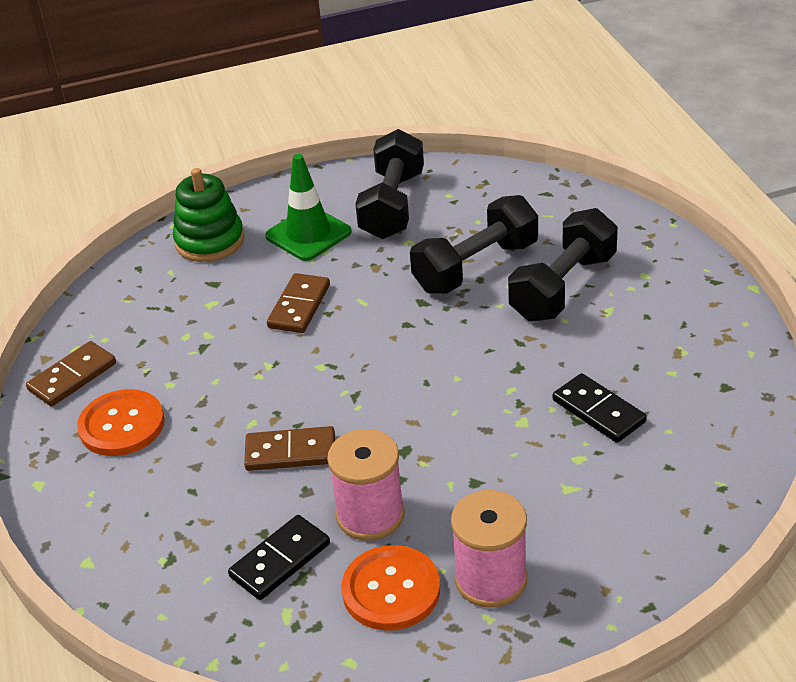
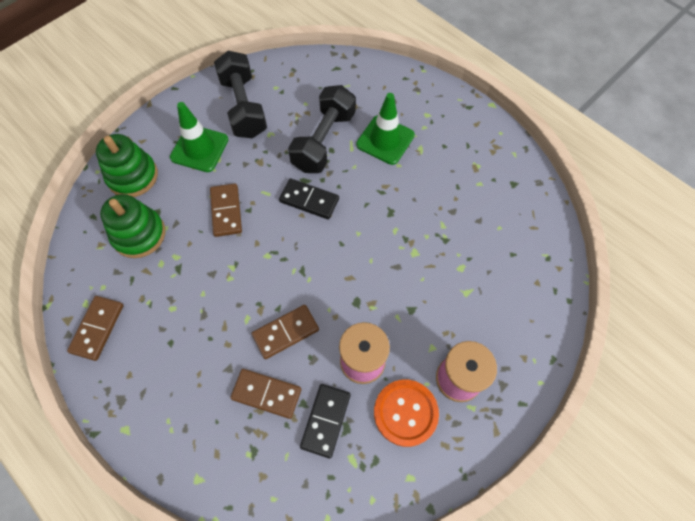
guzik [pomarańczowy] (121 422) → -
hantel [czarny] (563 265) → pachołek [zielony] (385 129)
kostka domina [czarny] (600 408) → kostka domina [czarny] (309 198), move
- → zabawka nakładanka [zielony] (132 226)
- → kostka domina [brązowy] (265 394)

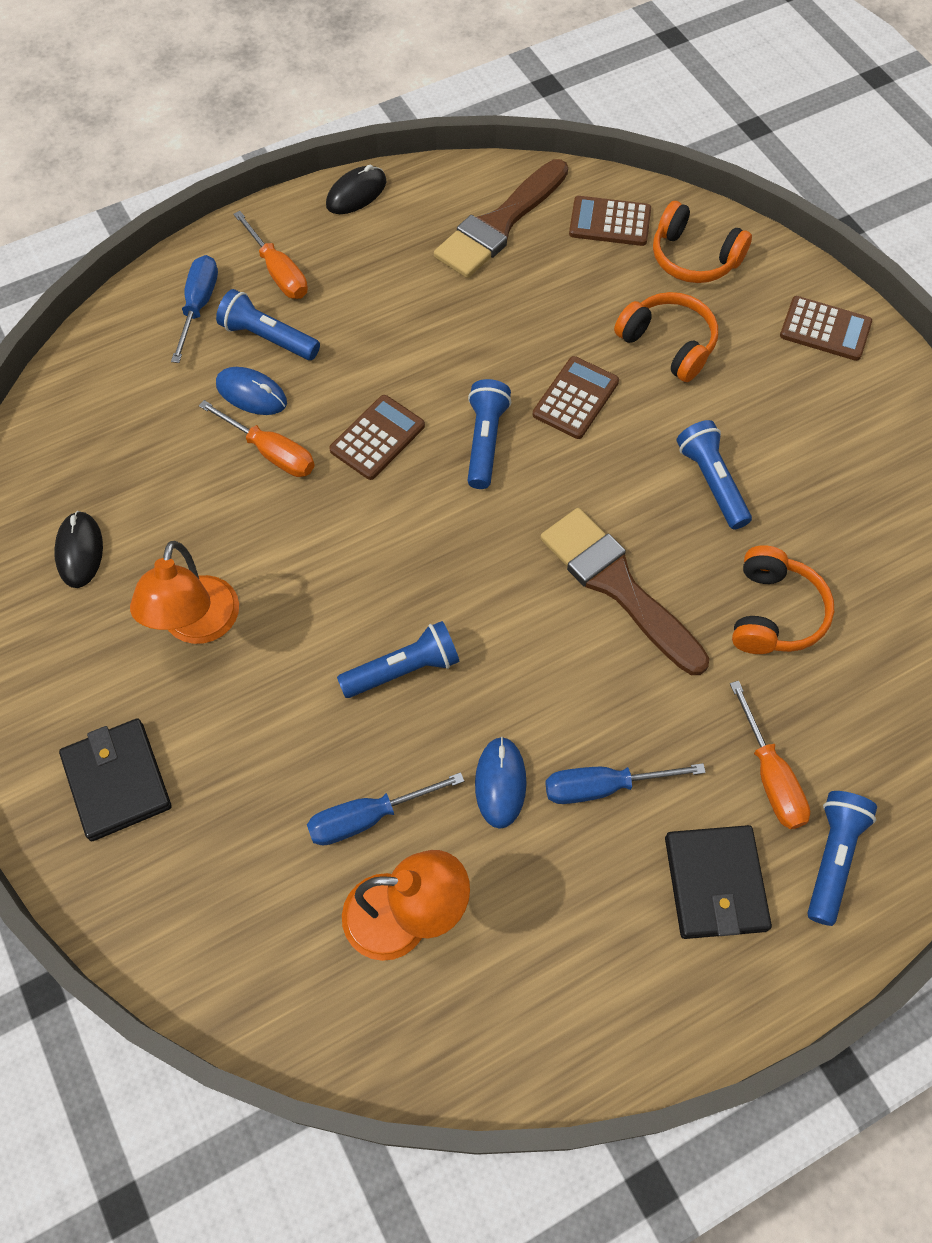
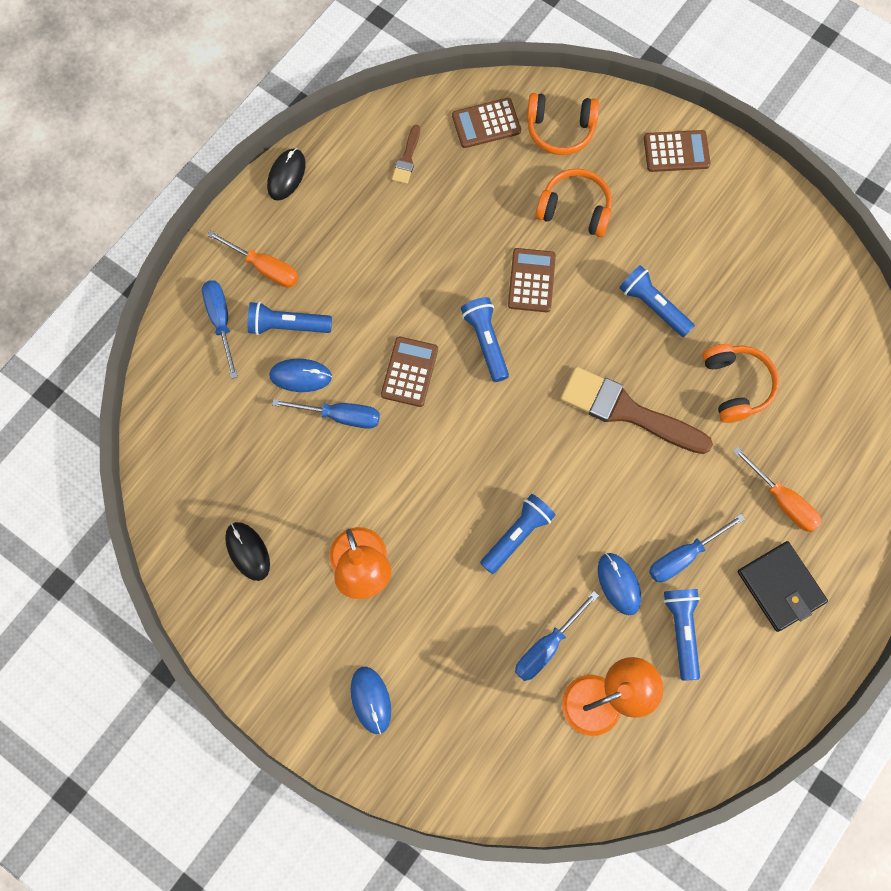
portfel [czarny] (115 779) → myszka [niebieski] (371 700)
śrubokręt [pomarańczowy] (257 438) → śrubokręt [niebieski] (326 414)
pędzel [brązowy] (501 218) → pędzel [brązowy] (406 154), x0.46
latarka [niebieski] (842 858) → latarka [niebieski] (681 635), move

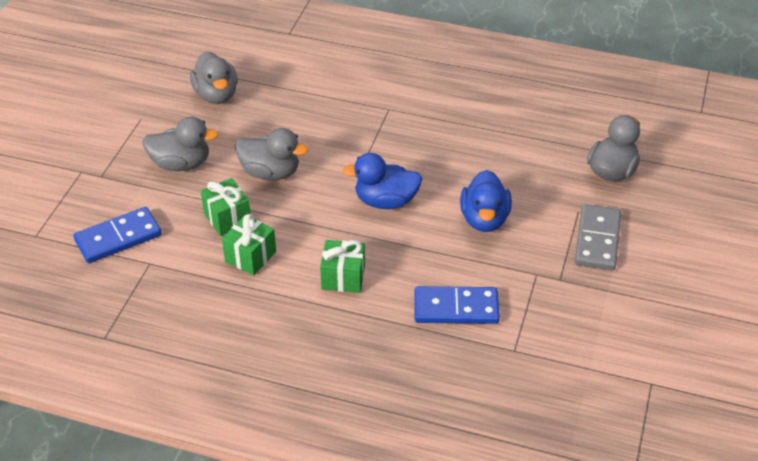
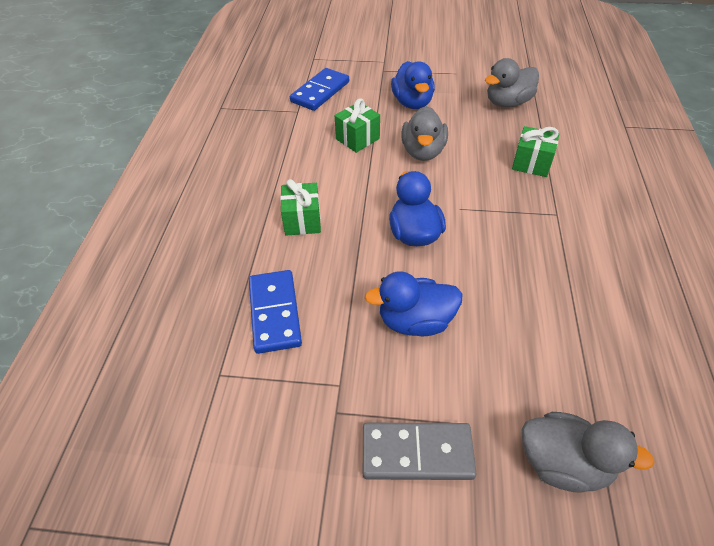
kostka domina [niebieski] (117 235) → kostka domina [niebieski] (319 89), 75 degrees clockwise
kaczka [szary] (180 144) → kaczka [niebieski] (413 85)
prezent [zielony] (249 244) → prezent [zielony] (536 151), move

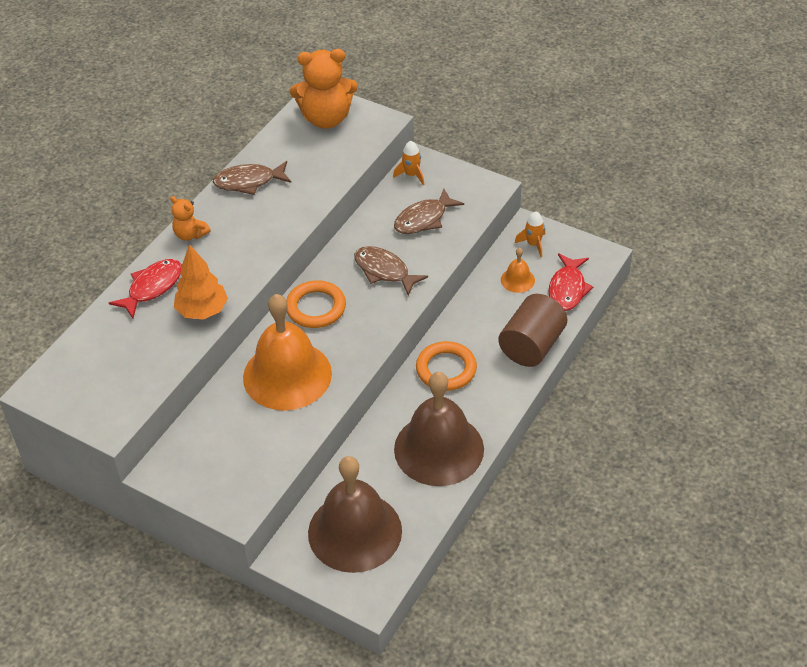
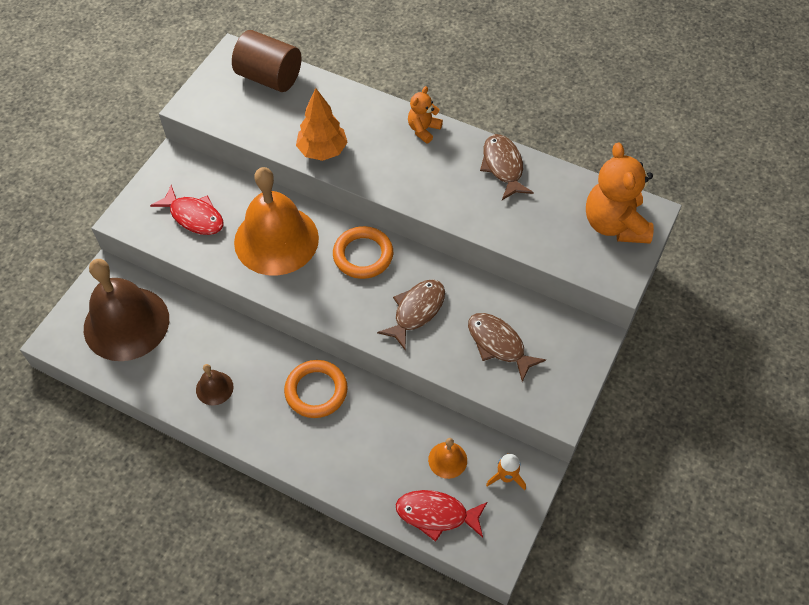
ryba [czerwony] (145 288) → ryba [czerwony] (187 210), move
rakieta [pomarańczowy] (408 163) → -
dzwonek [brązowy] (439 429) → dzwonek [brązowy] (215 384), x0.42
walec [brązowy] (532 330) → walec [brązowy] (266 61), move

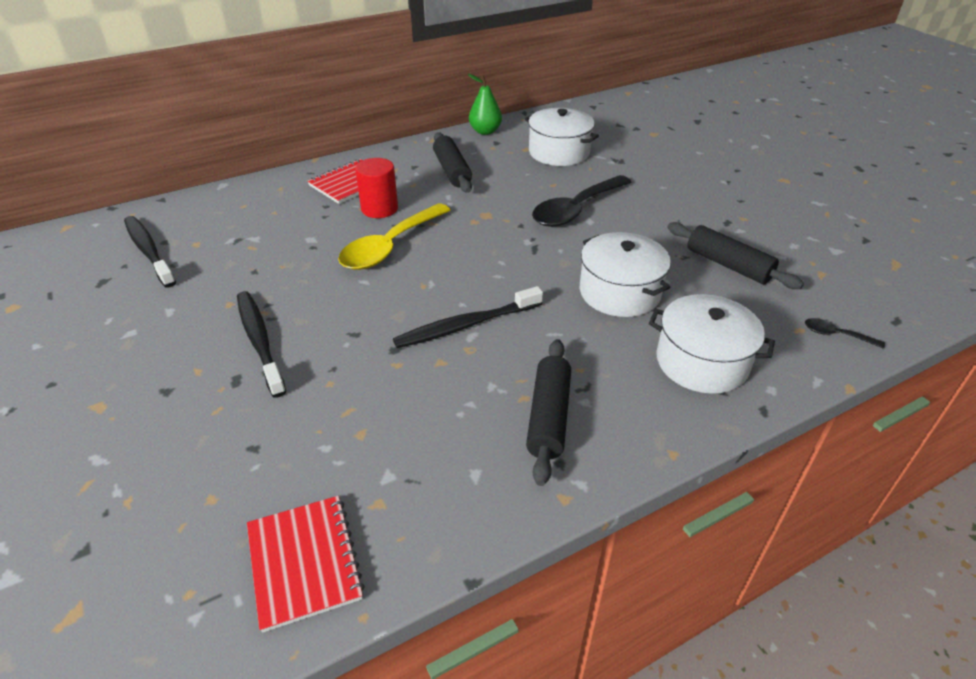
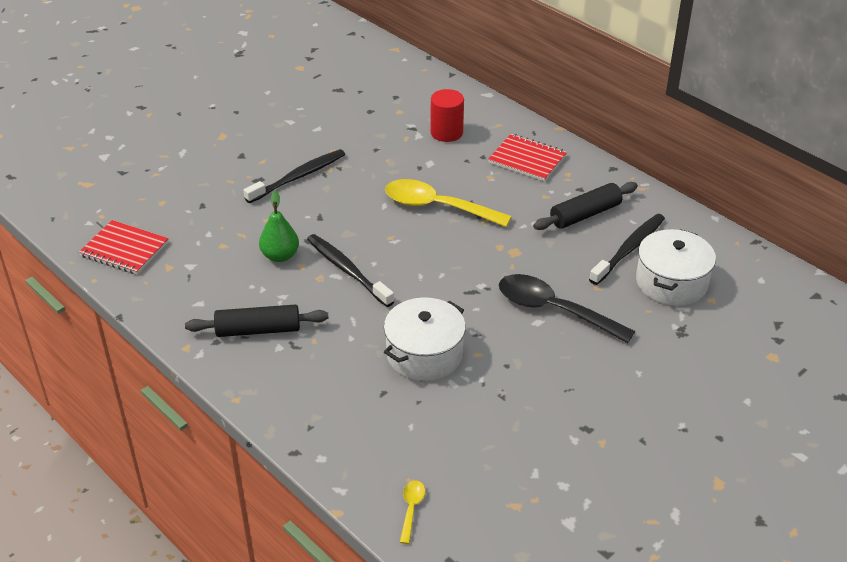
szczoteczka do zębów [czarny] (150 252) → szczoteczka do zębów [czarny] (627 249), move
zeszyt [czerwony] (306 564) → zeszyt [czerwony] (124 247), 60 degrees clockwise
walec [czerwony] (376 188) → walec [czerwony] (447 115), move
gruszka [zielony] (485 104) → gruszka [zielony] (279 226), move
garnek [biały] (712 344) → -
wałek do ciasta [czarny] (735 255) → -
łyżka [czarny] (845 333) → łyżka [żółty] (412 512)

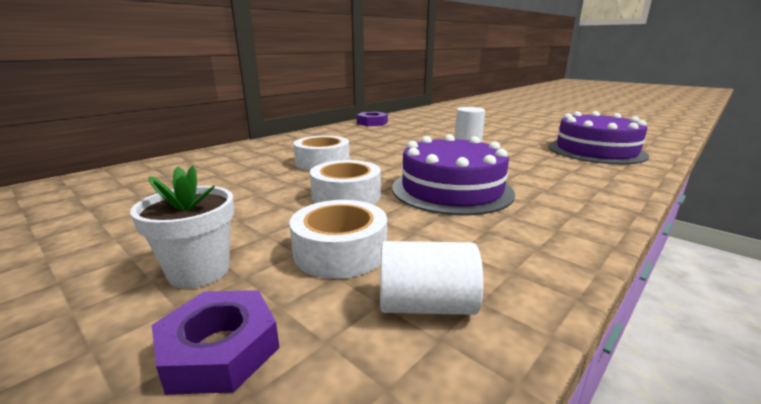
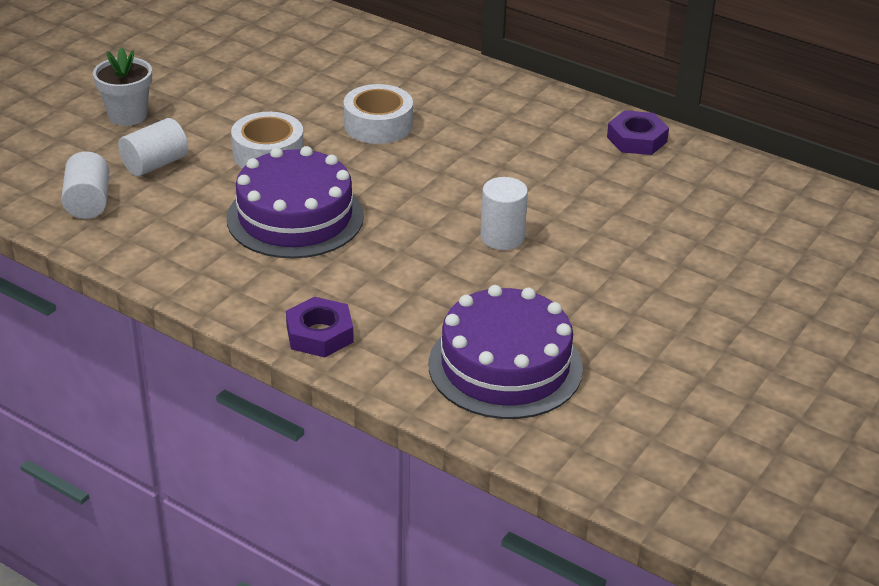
nakrętka [fioletowy] (216 342) → nakrętka [fioletowy] (320 327), move
taśma klejąca [biały] (338 239) → walec [biały] (153 147)

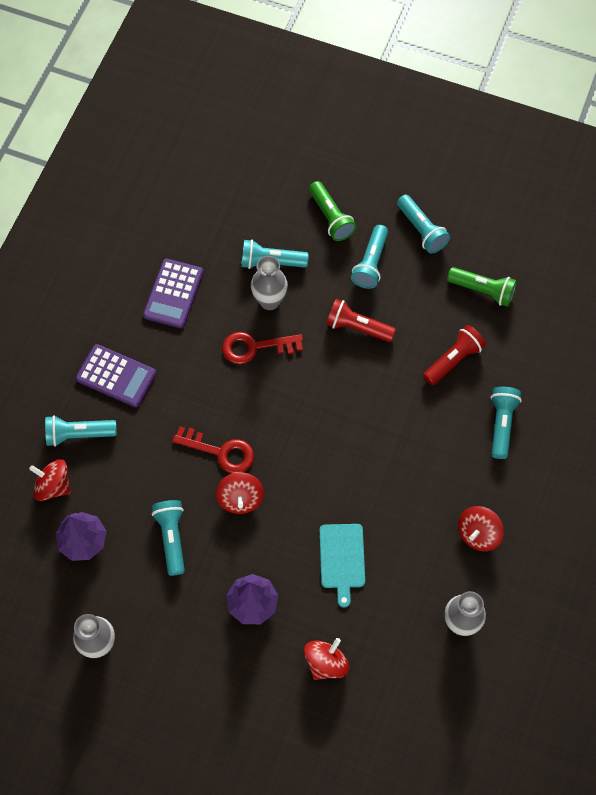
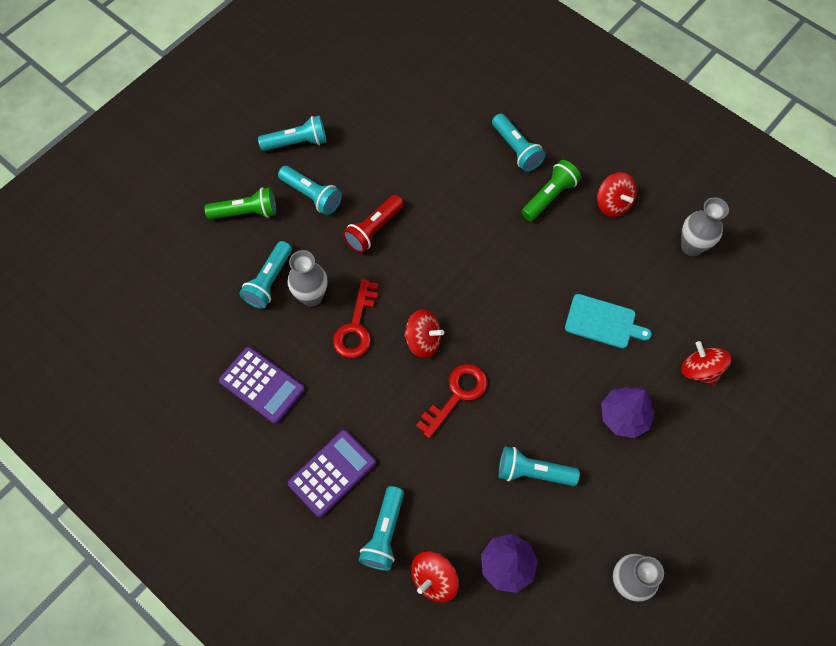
bączek [czerwony] (240 493) → bączek [czerwony] (424 333), move
latarka [czerwony] (454 355) → -
latarka [zielony] (482 287) → latarka [zielony] (551 190), move
latarka [turkusowy] (506 423) → latarka [turkusowy] (519 142), 150 degrees counterclockwise

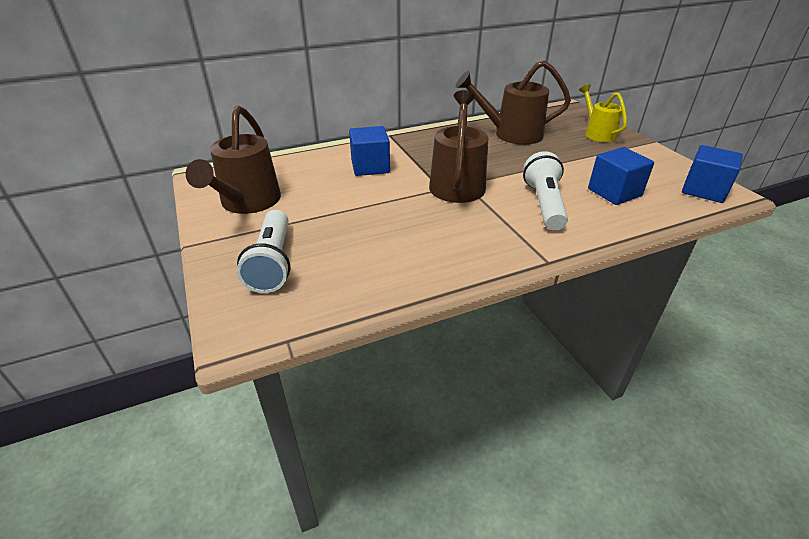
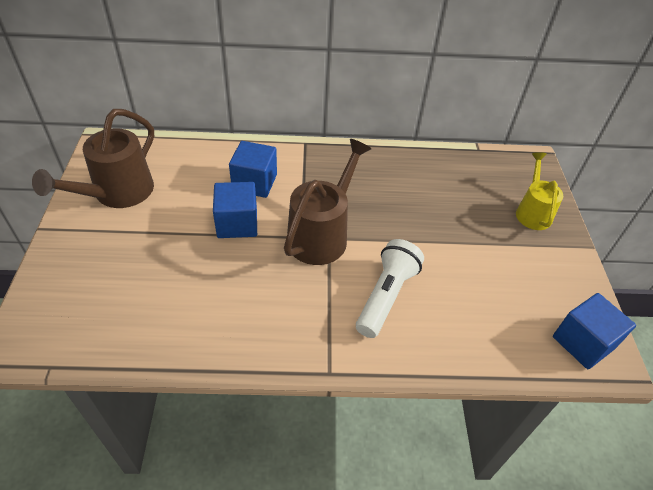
latarka [biały] (263 251) → -
konewka [brązowy] (513 102) → -
sześcian [niebieski] (621 176) → sześcian [niebieski] (235 210), move

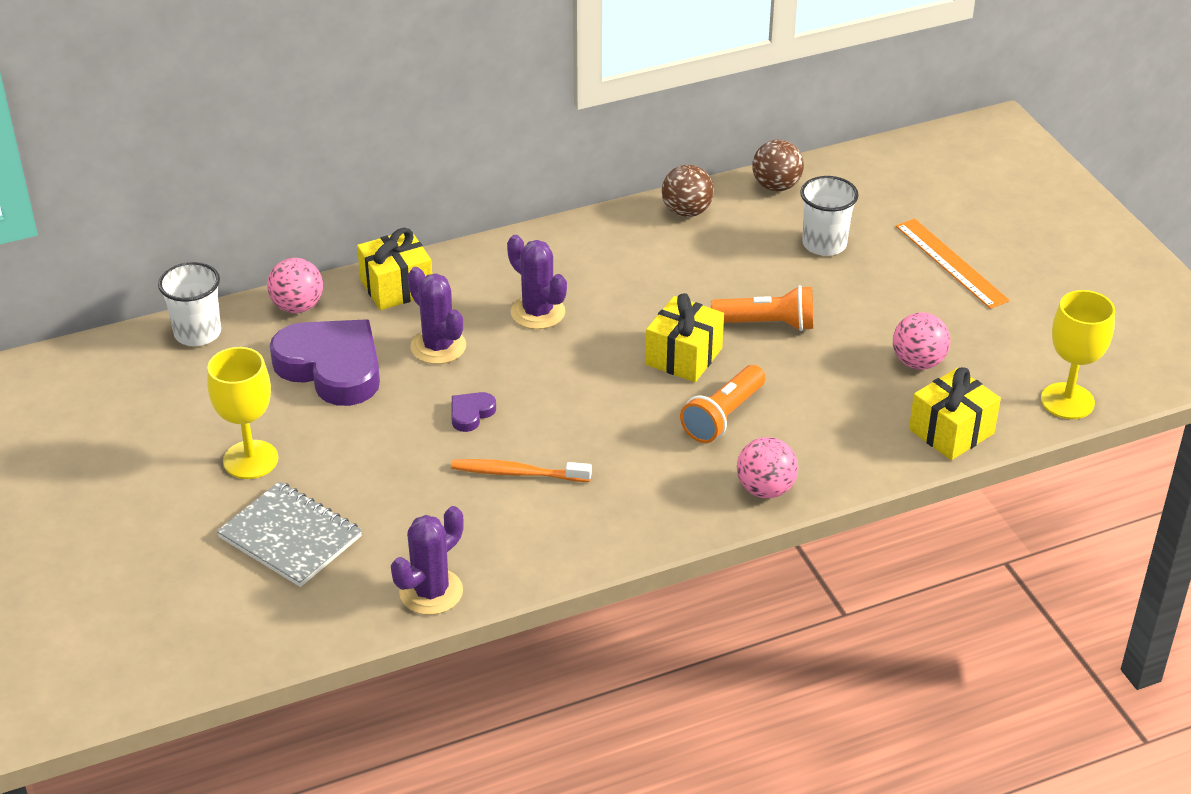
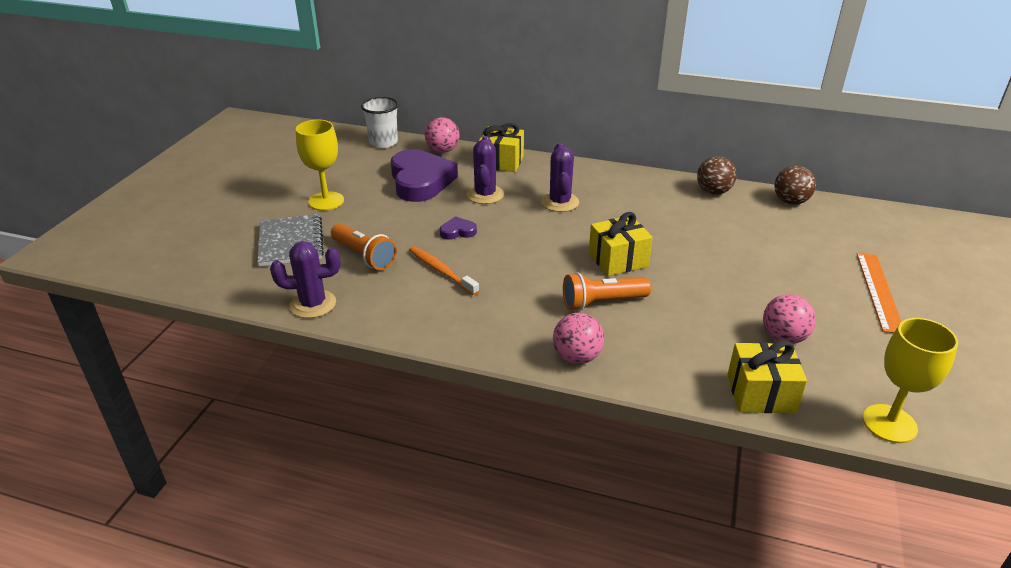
latarka [pomarańczowy] (762 308) → latarka [pomarańczowy] (364 246), move
szklanka [biały] (829 216) → -

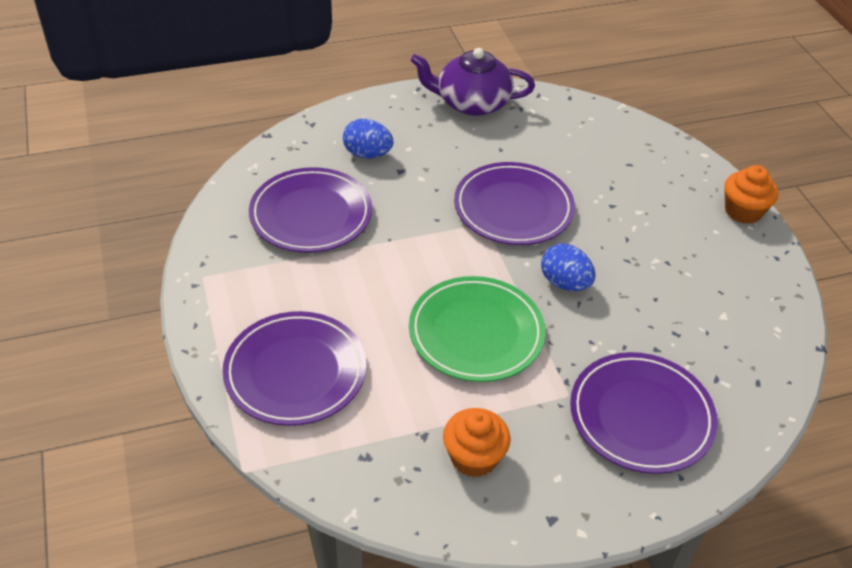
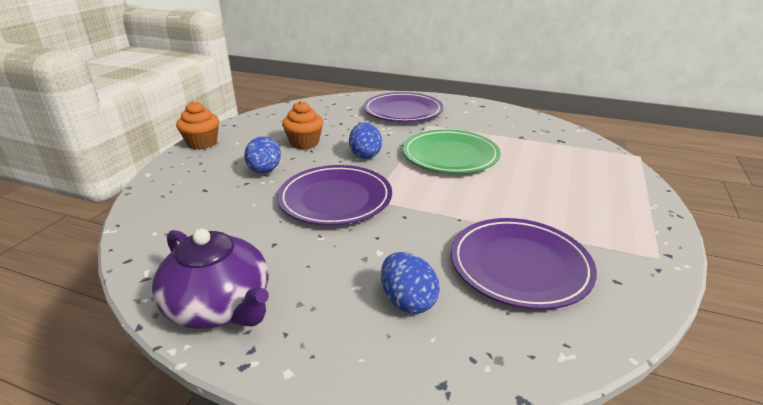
talerz [fioletowy] (294 368) → -
muffinka [pomarańczowy] (477 442) → muffinka [pomarańczowy] (302 125), move
- → jajko [niebieski] (262 154)

